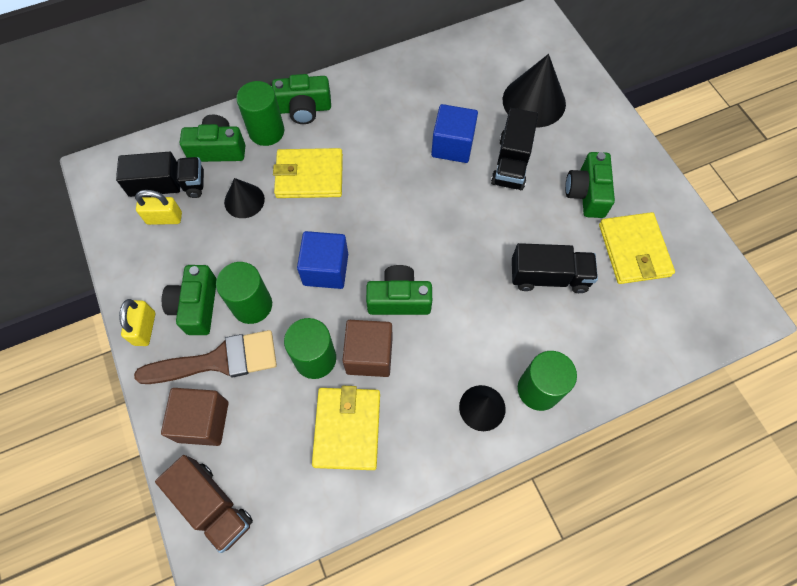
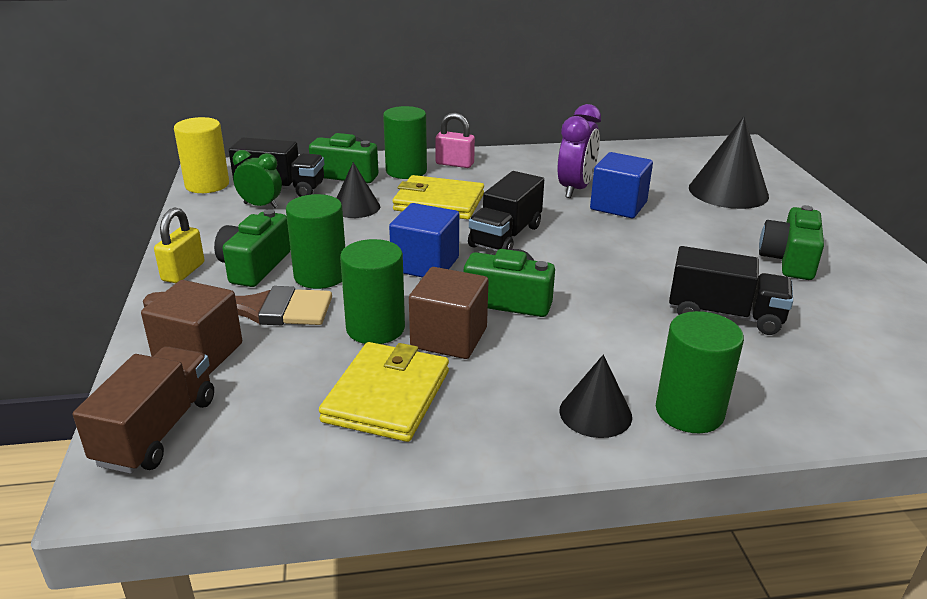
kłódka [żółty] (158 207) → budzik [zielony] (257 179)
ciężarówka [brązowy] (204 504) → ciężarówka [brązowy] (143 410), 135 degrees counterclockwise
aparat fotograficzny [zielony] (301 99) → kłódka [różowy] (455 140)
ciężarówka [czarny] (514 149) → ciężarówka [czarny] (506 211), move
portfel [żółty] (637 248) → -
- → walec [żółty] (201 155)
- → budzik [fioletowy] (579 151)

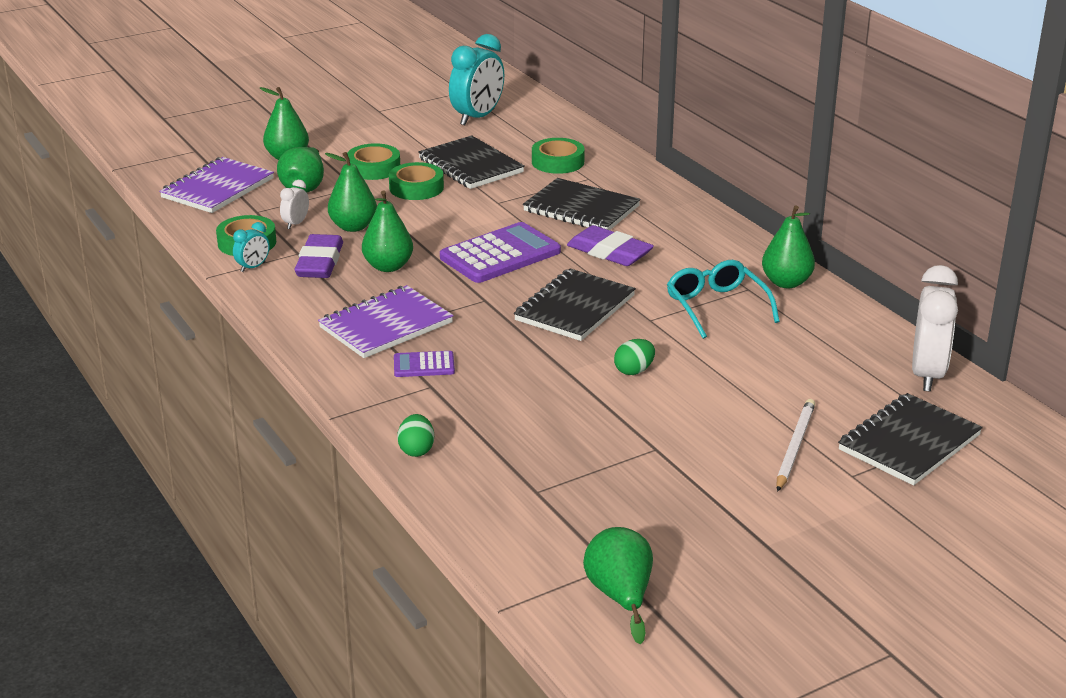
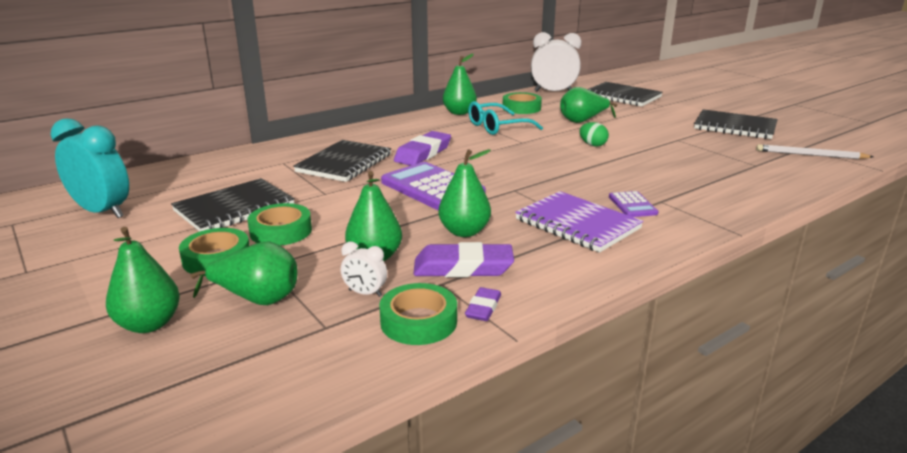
zeszyt [fioletowy] (216 185) → -
budzik [turkusowy] (251 247) → gumka do mazania [fioletowy] (483 304)
jajko [zielony] (415 435) → -
zeszyt [czarny] (575 305) → zeszyt [czarny] (736 124), move
taśma klejąca [zielony] (558 156) → taśma klejąca [zielony] (522 103), move
gruszka [zielony] (618 585) → gruszka [zielony] (588 105), move
ołówek [biały] (796 445) → ołówek [biały] (814 151), move

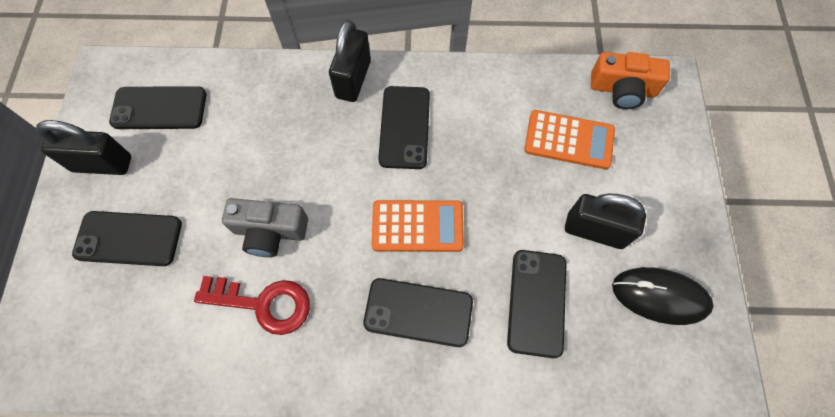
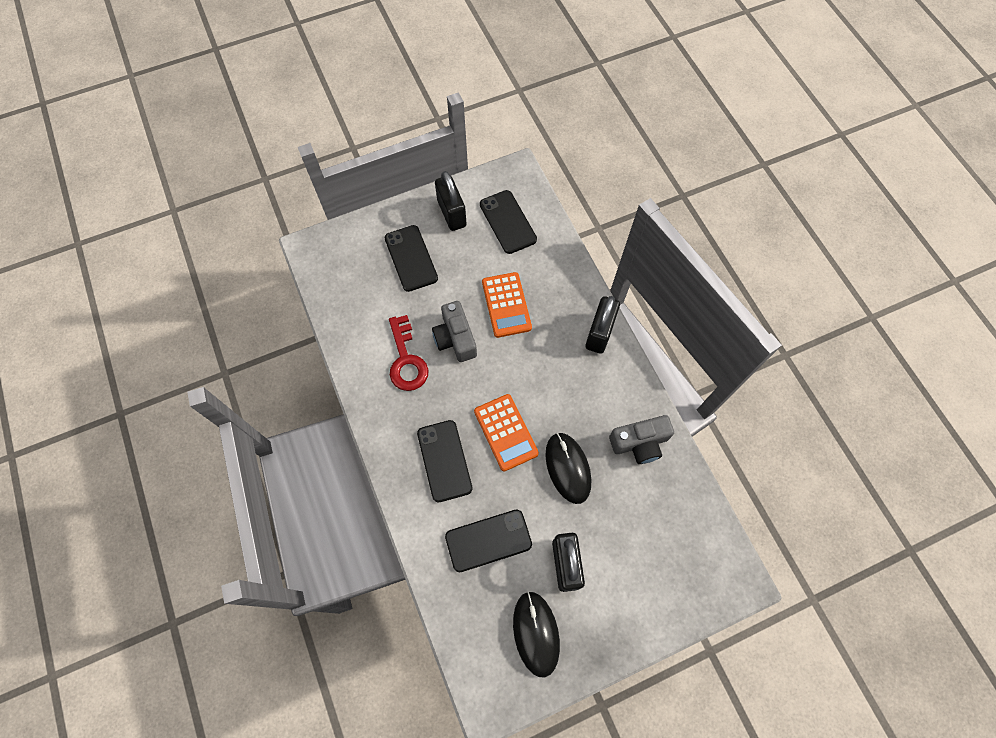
kłódka [czarny] (350 61) → kłódka [czarny] (602 325), 60 degrees counterclockwise
telefon [czarny] (404 127) → -
kalkulator [pomarańczowy] (569 139) → kalkulator [pomarańczowy] (507 305), move
aparat fotograficzny [pomarańczowy] (630 80) → -
- → myszka [czarny] (568 468)
- → aparat fotograficzny [szary] (641 439)

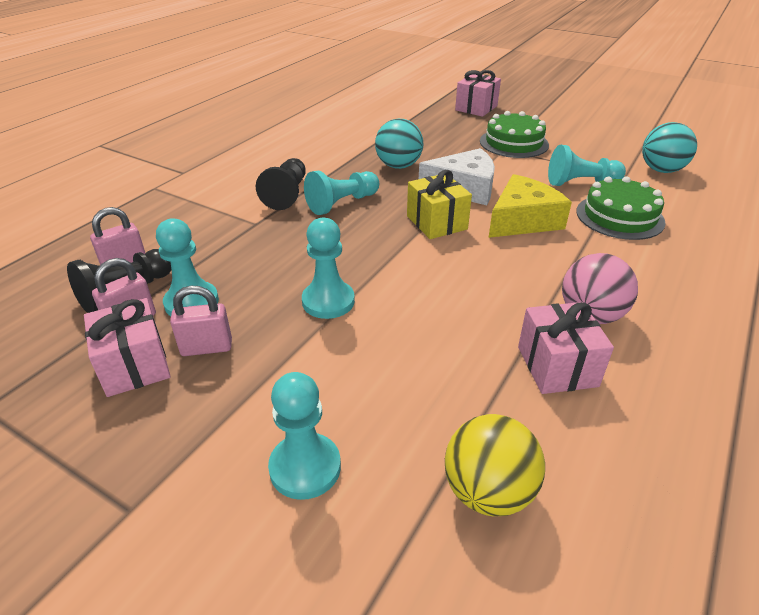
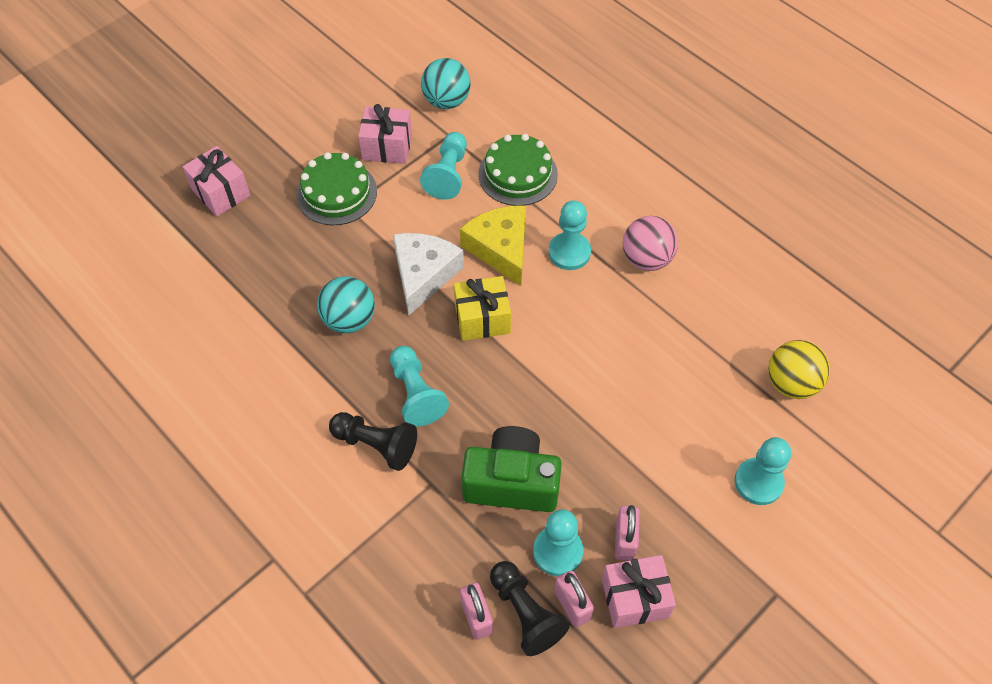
pionek [turkusowy] (328 268) → pionek [turkusowy] (569 235), move
prezent [różowy] (566 348) → prezent [różowy] (385 134), move
- → aparat fotograficzny [zielony] (511 469)

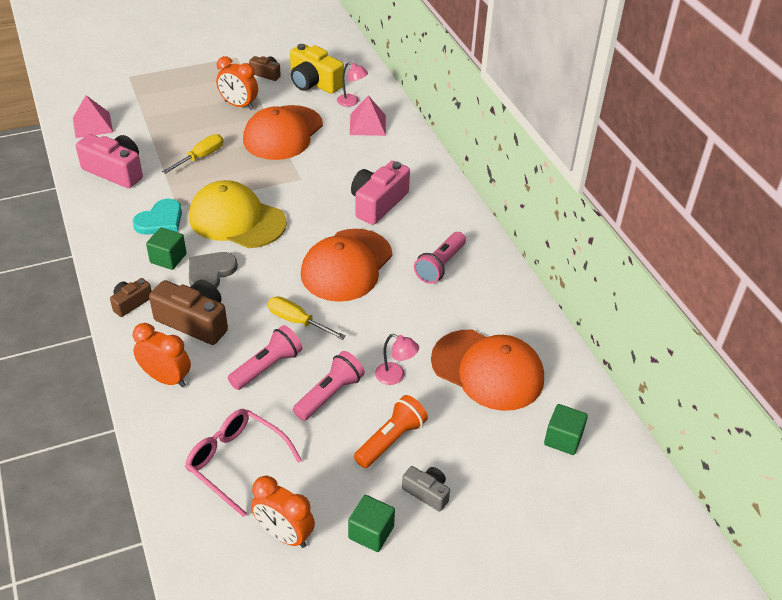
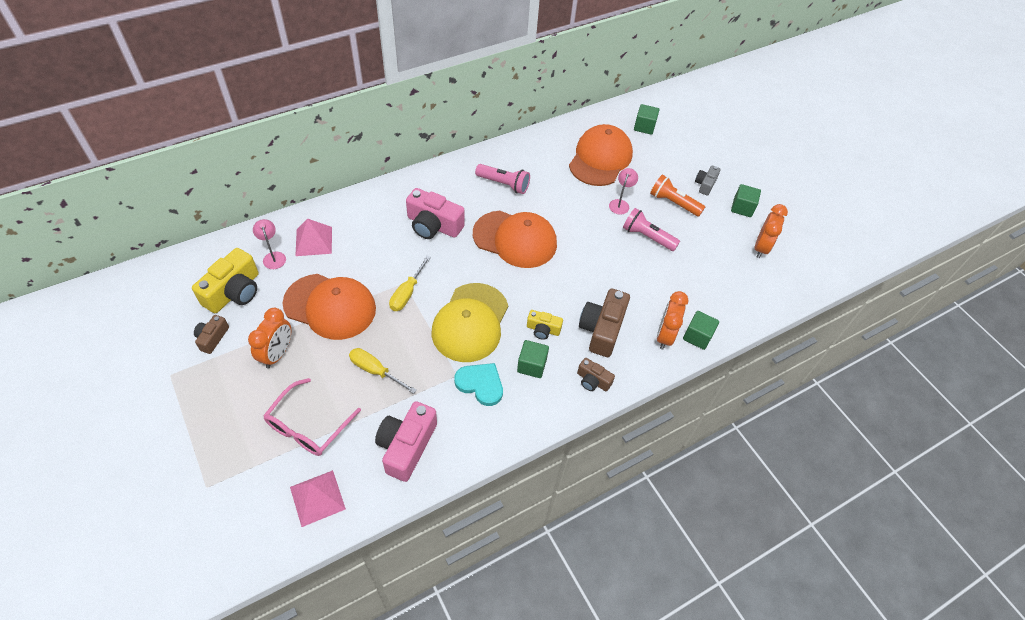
okulary [różowy] (243 463) → okulary [różowy] (312 417), move
serce [szary] (213 270) → aparat fotograficzny [żółty] (545 325)
latarka [różowy] (265 357) → -
śrubokręt [żółty] (307 318) → śrubokręt [żółty] (410 283), move
lampka [różowy] (352 84) → lampka [różowy] (269 244), 45 degrees counterclockwise
- → sześcian [zielony] (701 330)

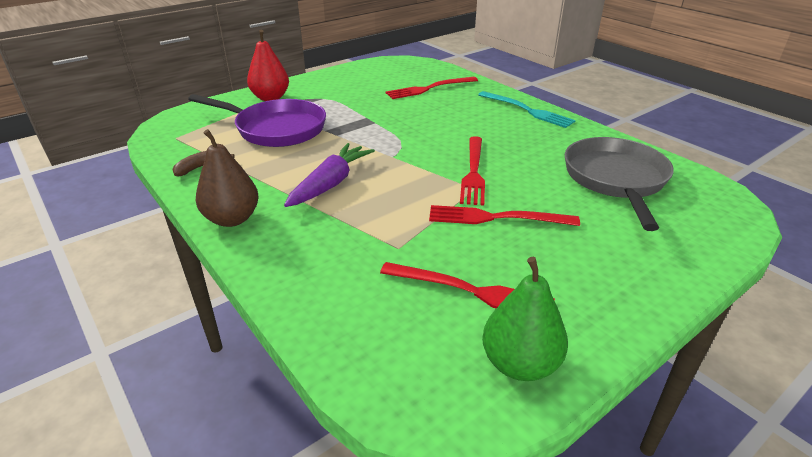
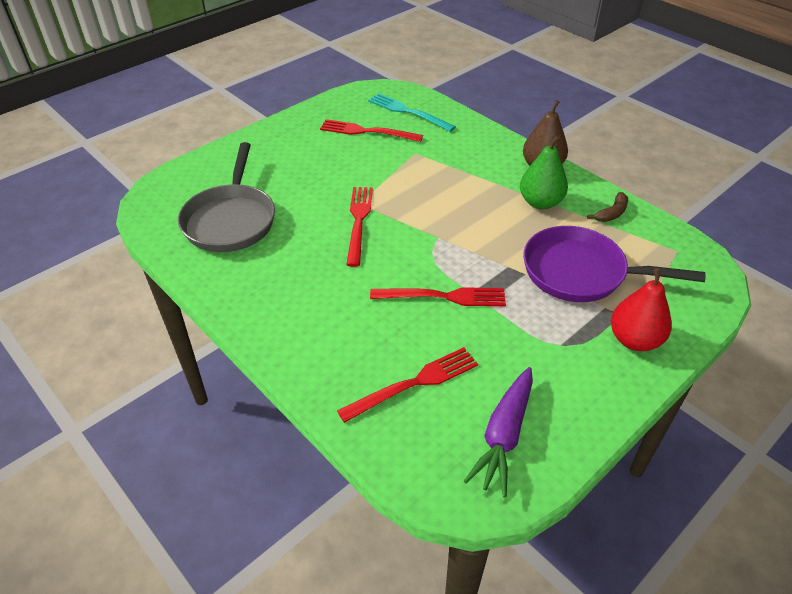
marchewka [fioletowy] (329 175) → marchewka [fioletowy] (498 432), move
widelec [czerwony] (504 215) → widelec [czerwony] (438 296), move
widelec [turkusowy] (527 109) → widelec [turkusowy] (412 112), move
gruszka [zielony] (525 319) → gruszka [zielony] (544 172), move

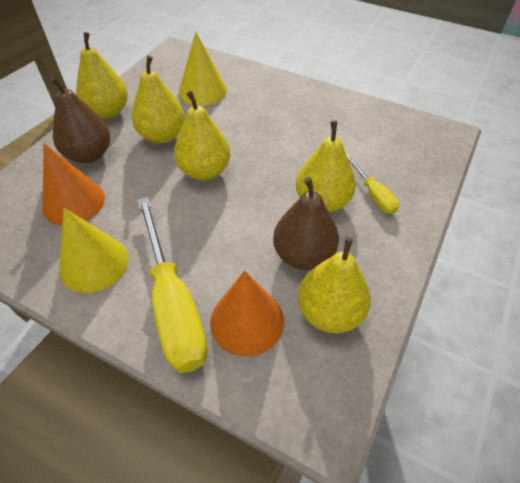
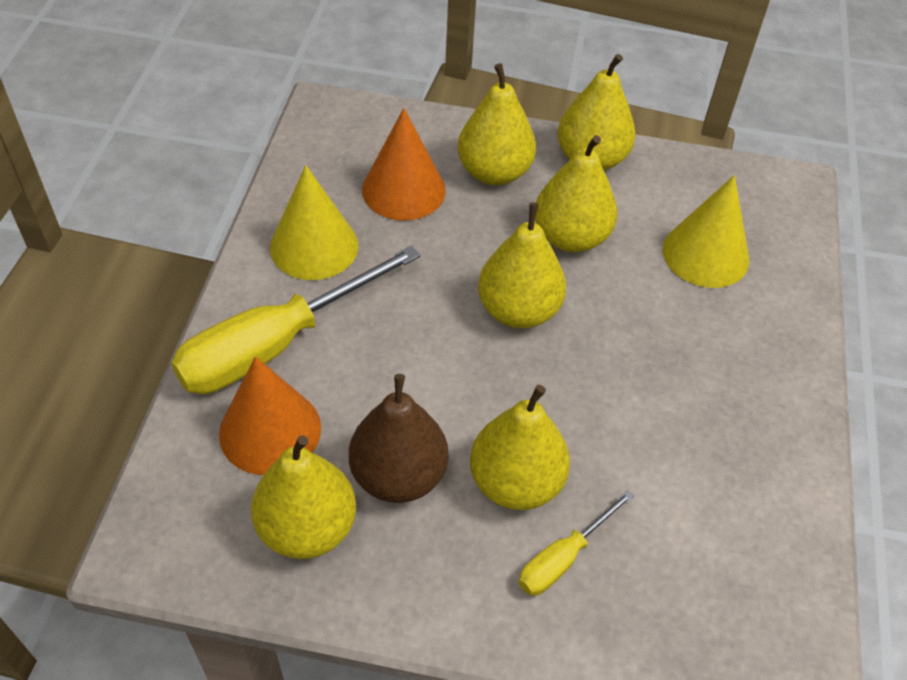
gruszka [brązowy] (80 120) → gruszka [żółty] (497 124)

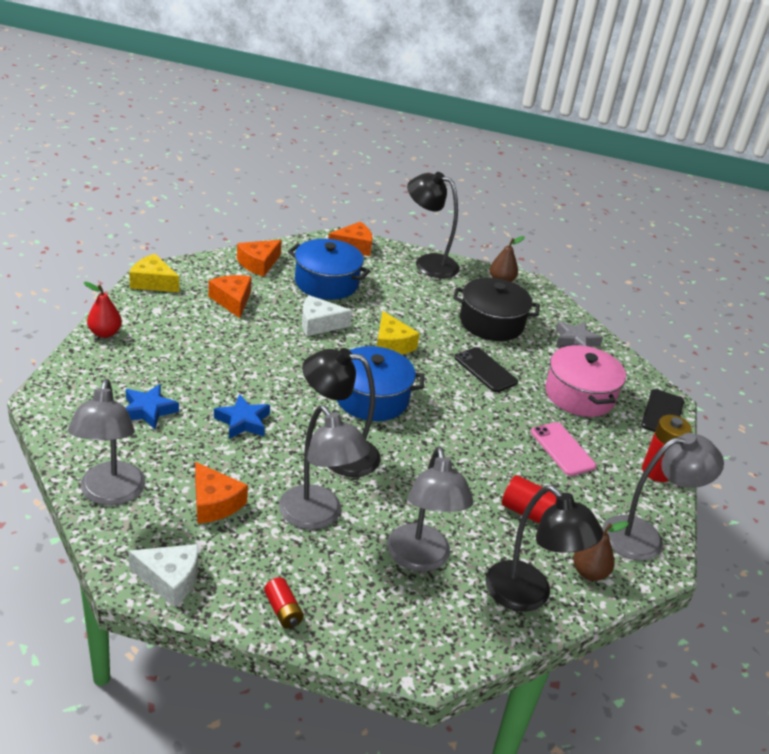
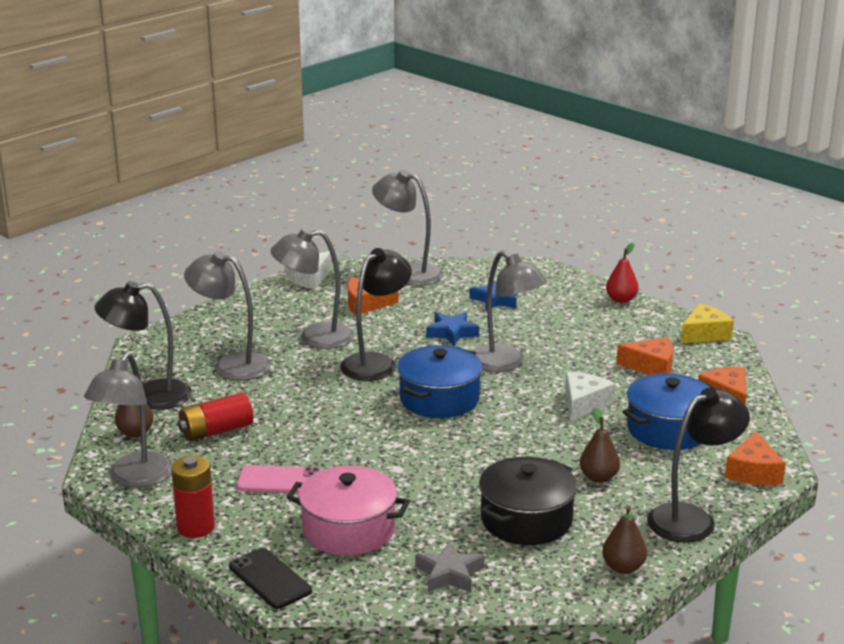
bateria [czerwony] (284 602) → -
ser [żółty] (398 333) → -
telefon [czarny] (486 369) → -
- → lampka [szary] (510 311)
- → gruszka [brązowy] (600 445)

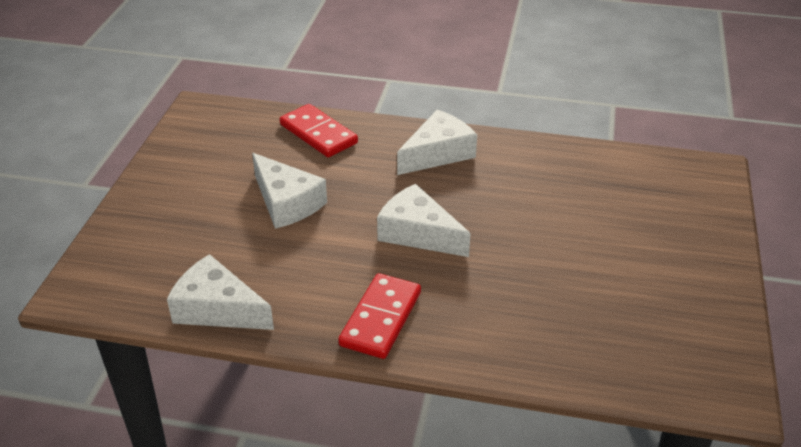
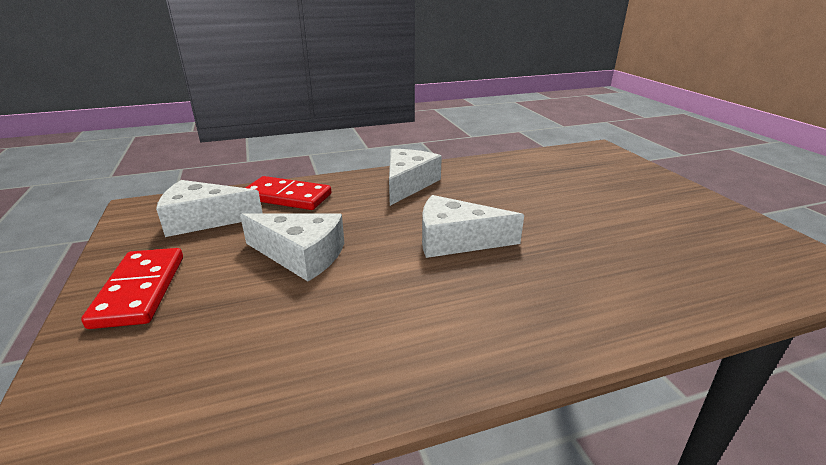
ser [biały] (220 292) → ser [biały] (209 208), move
kostka domina [czerwony] (379 316) → kostka domina [czerwony] (132 288), move

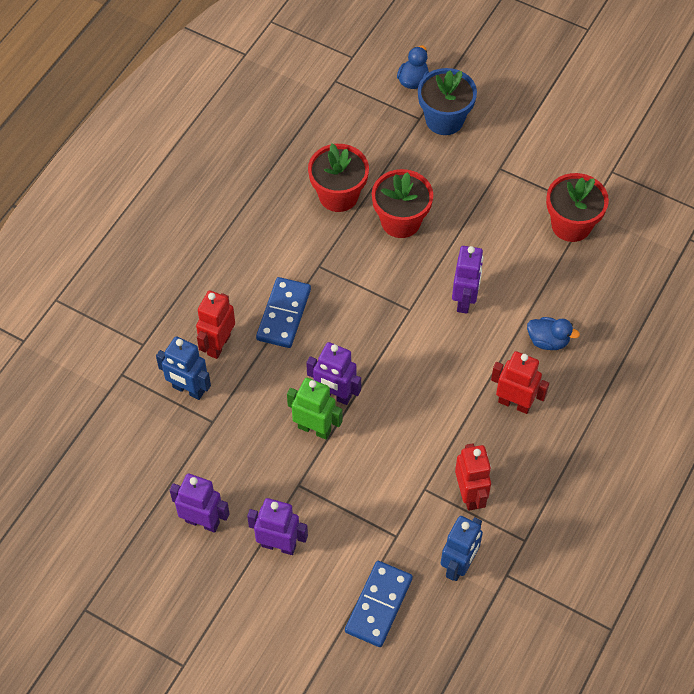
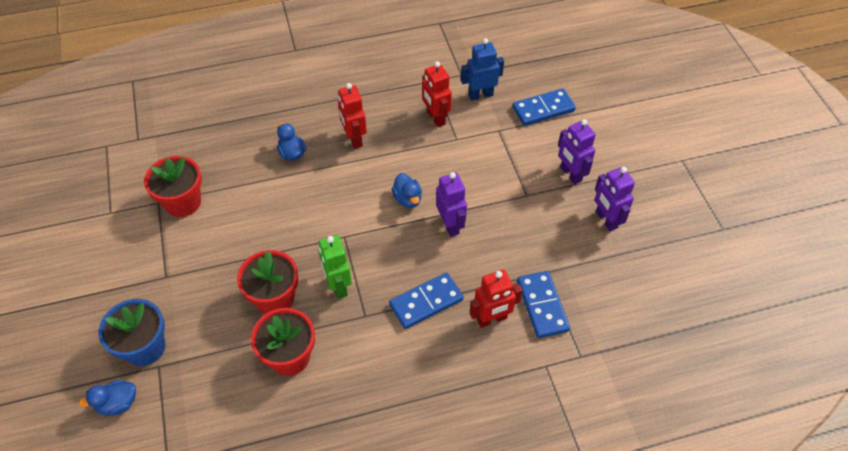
robot [niebieski] (183 368) → kostka domina [niebieski] (543 304)
robot [zielony] (315 409) → robot [zielony] (335 267), move
robot [fioletowy] (468 280) → -
robot [czerwony] (473 477) → robot [czerwony] (437 94), 60 degrees counterclockwise
- → kaczka [niebieski] (407 190)

